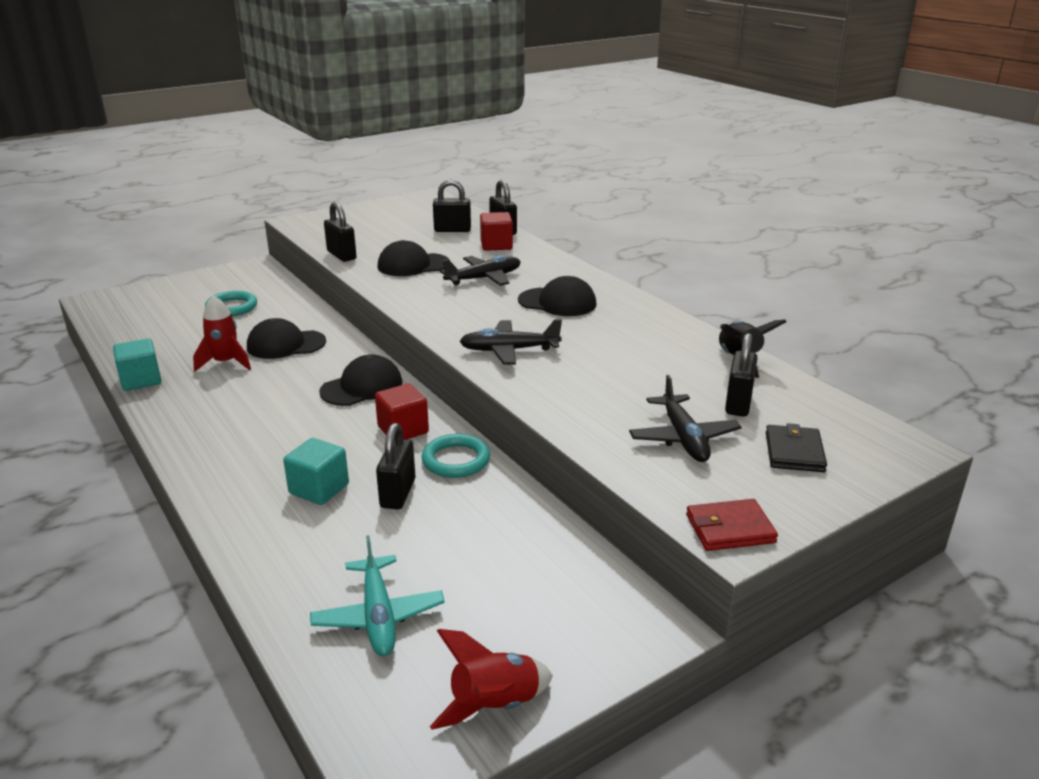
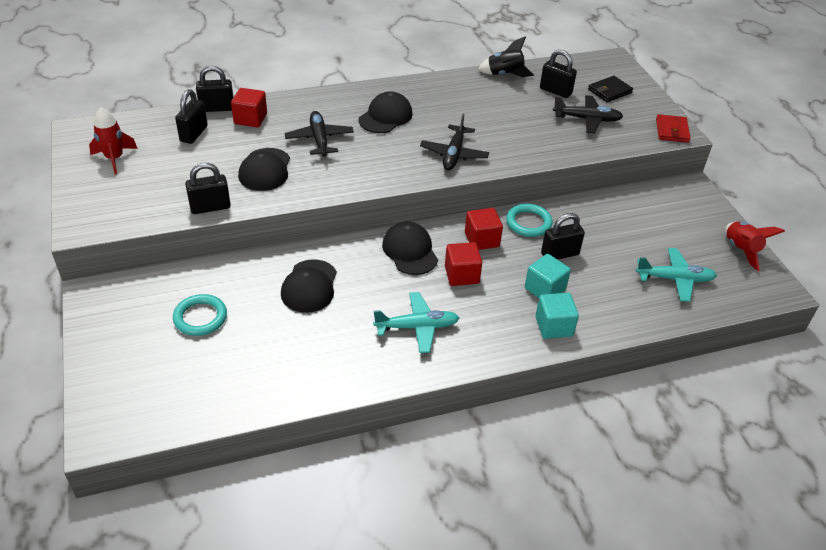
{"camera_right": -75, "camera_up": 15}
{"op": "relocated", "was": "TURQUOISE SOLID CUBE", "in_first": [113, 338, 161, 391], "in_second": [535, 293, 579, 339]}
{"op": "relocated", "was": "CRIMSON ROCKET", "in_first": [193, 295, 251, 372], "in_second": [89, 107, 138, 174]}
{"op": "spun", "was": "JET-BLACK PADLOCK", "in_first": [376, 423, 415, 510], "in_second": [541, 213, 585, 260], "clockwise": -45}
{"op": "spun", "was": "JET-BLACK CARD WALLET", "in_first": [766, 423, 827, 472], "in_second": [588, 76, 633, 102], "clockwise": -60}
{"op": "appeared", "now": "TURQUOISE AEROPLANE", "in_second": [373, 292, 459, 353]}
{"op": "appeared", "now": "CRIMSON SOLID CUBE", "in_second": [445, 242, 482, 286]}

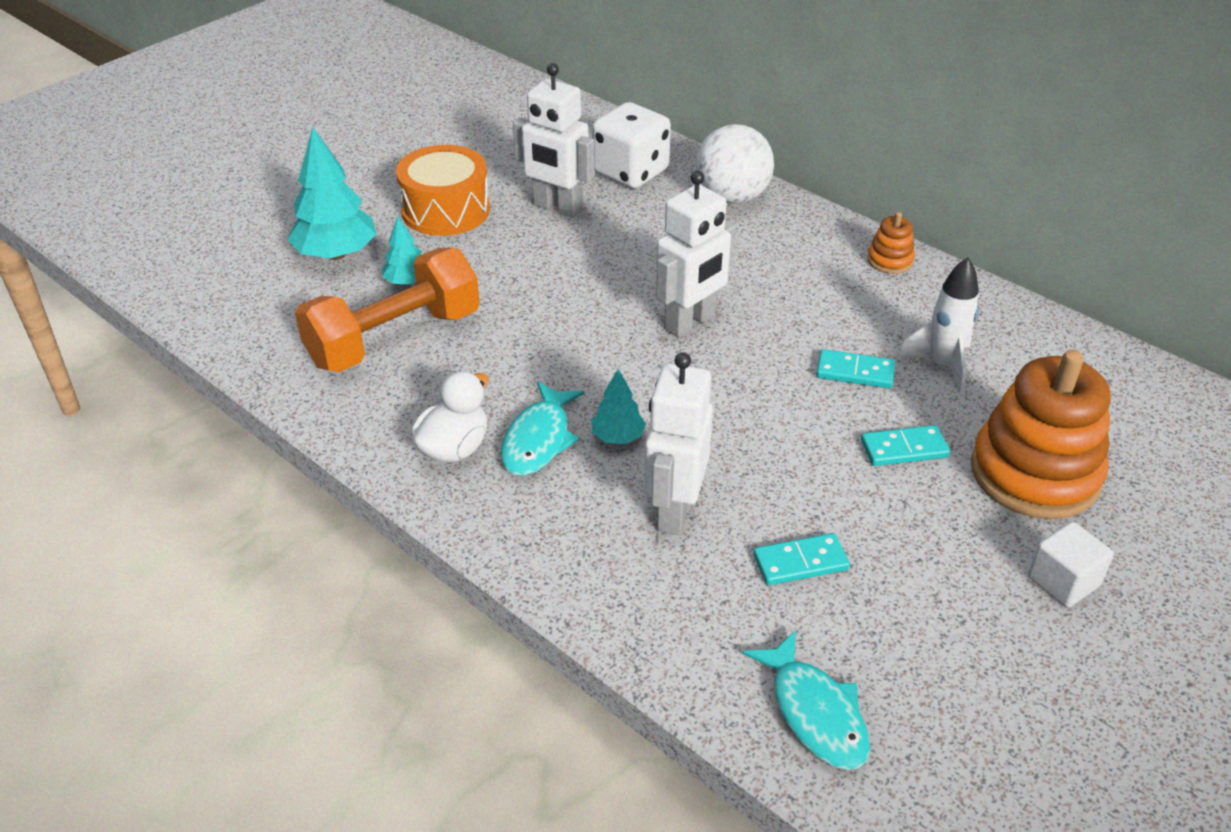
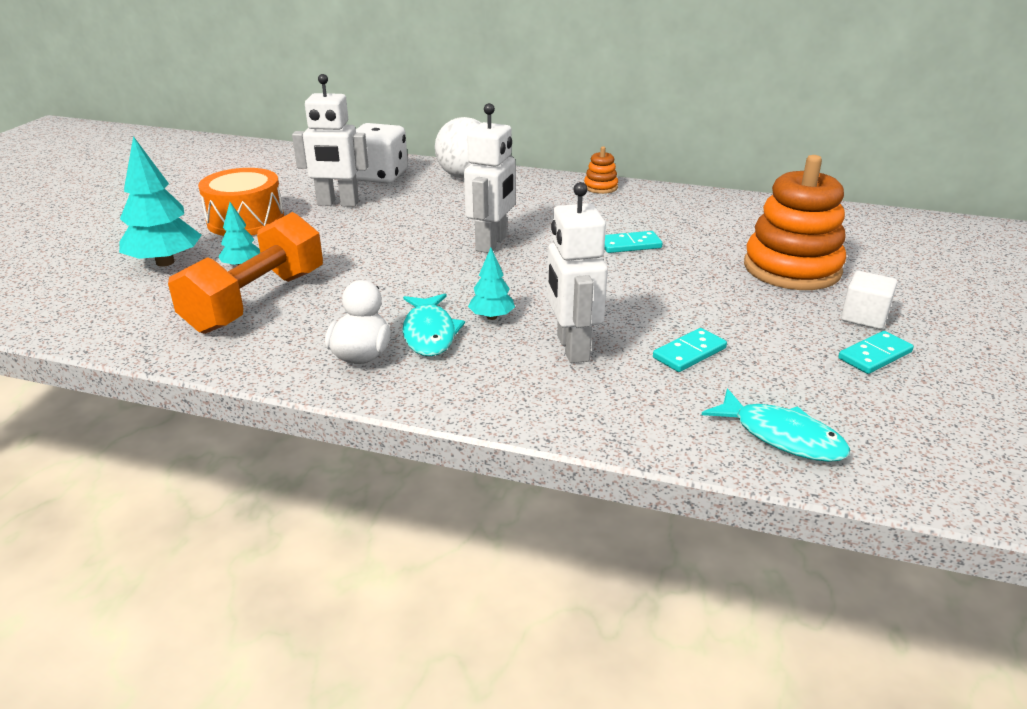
{"camera_right": -25, "camera_up": -10}
{"op": "relocated", "was": "TURQUOISE DOMINO PIECE", "in_first": [861, 425, 950, 466], "in_second": [838, 331, 914, 374]}
{"op": "missing", "was": "PURE WHITE ROCKET", "in_first": [898, 258, 979, 395]}

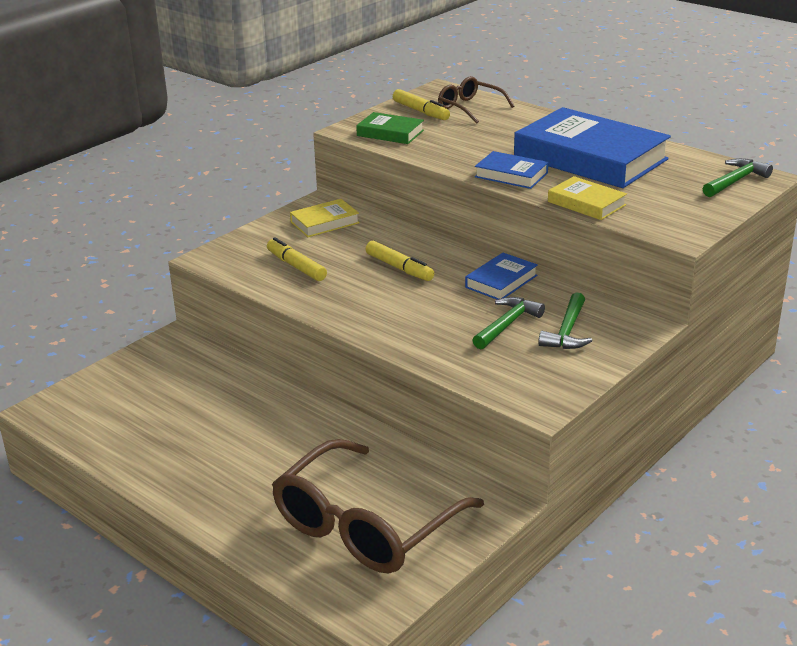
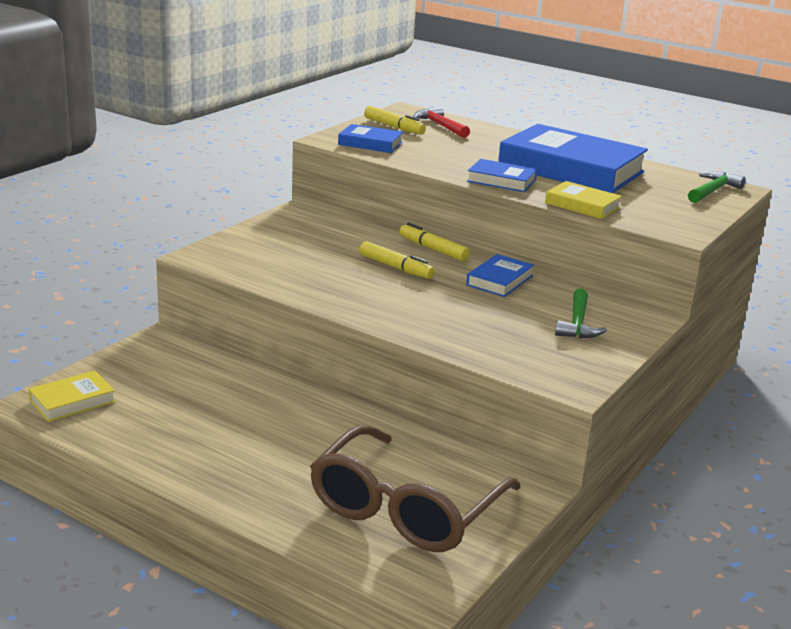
{"camera_right": -10, "camera_up": -5}
{"op": "relocated", "was": "BRIGHT YELLOW MARKER PEN", "in_first": [267, 237, 327, 281], "in_second": [399, 223, 470, 261]}
{"op": "relocated", "was": "BRIGHT YELLOW HARDCOVER", "in_first": [290, 199, 360, 237], "in_second": [29, 370, 116, 422]}
{"op": "colour", "was": "GREEN HARDCOVER", "now": "BLUE HARDCOVER", "in_first": [356, 112, 424, 144], "in_second": [338, 124, 403, 153]}
{"op": "exchanged", "was": "BROWN EYEGLASSES", "now": "CRIMSON CARPENTER'S HAMMER", "in_first": [438, 76, 514, 124], "in_second": [413, 106, 470, 138]}
{"op": "missing", "was": "GREEN CARPENTER'S HAMMER", "in_first": [472, 297, 545, 349]}

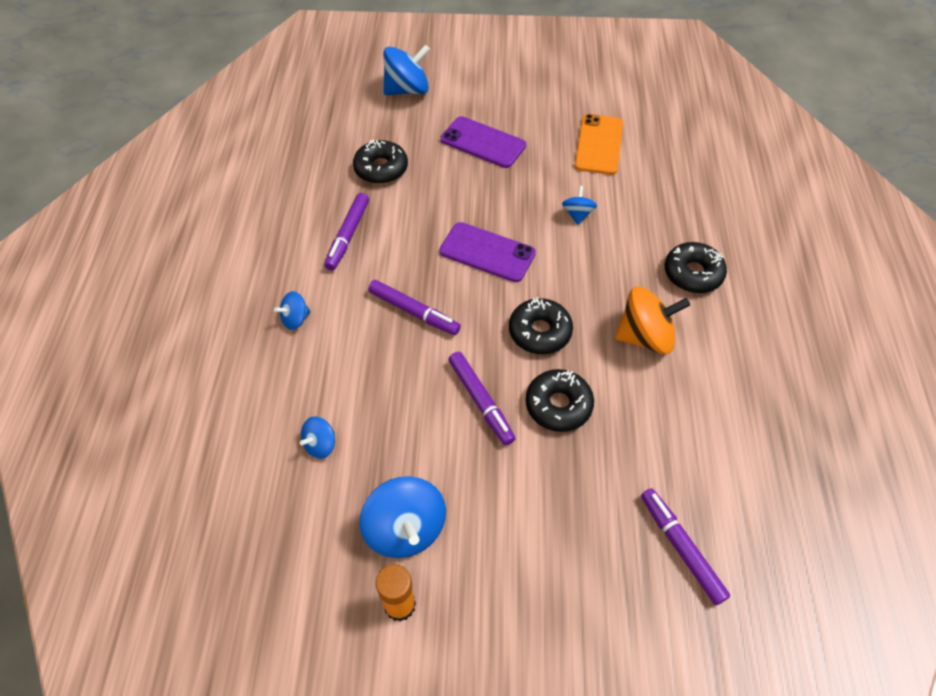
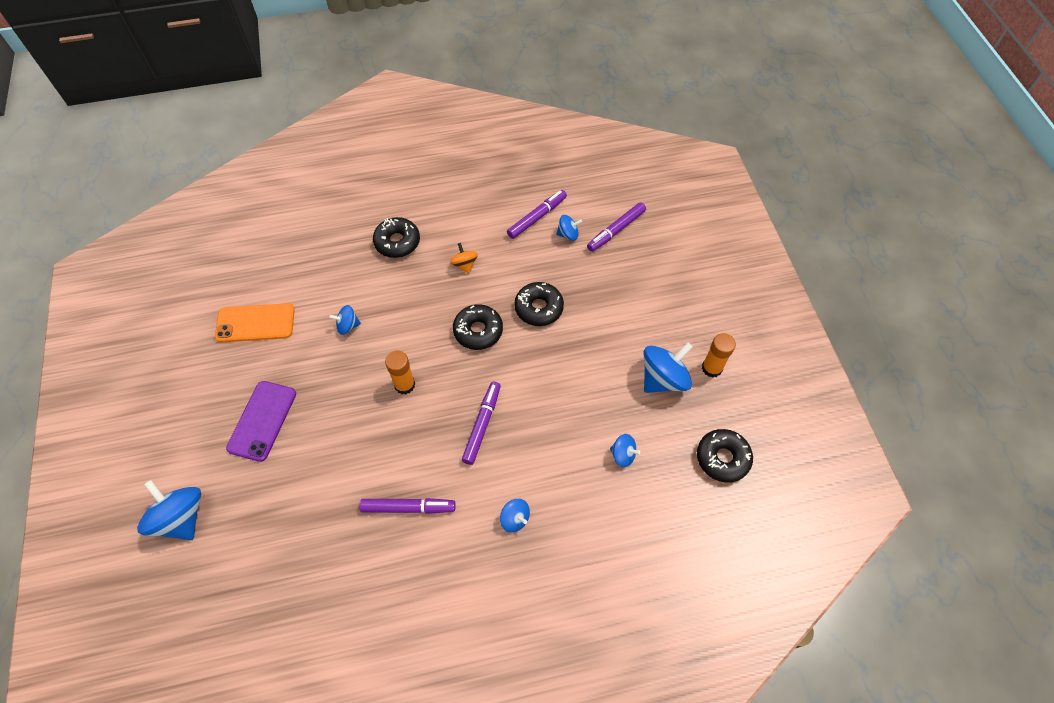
{"camera_right": -105, "camera_up": 5}
{"op": "relocated", "was": "JET-BLACK DOUGHNUT", "in_first": [353, 139, 408, 184], "in_second": [697, 429, 753, 483]}
{"op": "exchanged", "was": "VIOLET PHONE", "now": "BRIGHT ORANGE STICK OF GLUE", "in_first": [439, 222, 536, 282], "in_second": [385, 351, 415, 394]}
{"op": "relocated", "was": "VIOLET MARKER PEN", "in_first": [448, 352, 516, 445], "in_second": [507, 190, 567, 239]}
{"op": "size", "was": "BRIGHT ORANGE TOY TOP", "in_first": [615, 286, 690, 354], "in_second": [450, 243, 478, 274], "ratio": 0.53}
{"op": "appeared", "now": "BLUE TOY TOP", "in_second": [556, 215, 582, 241]}

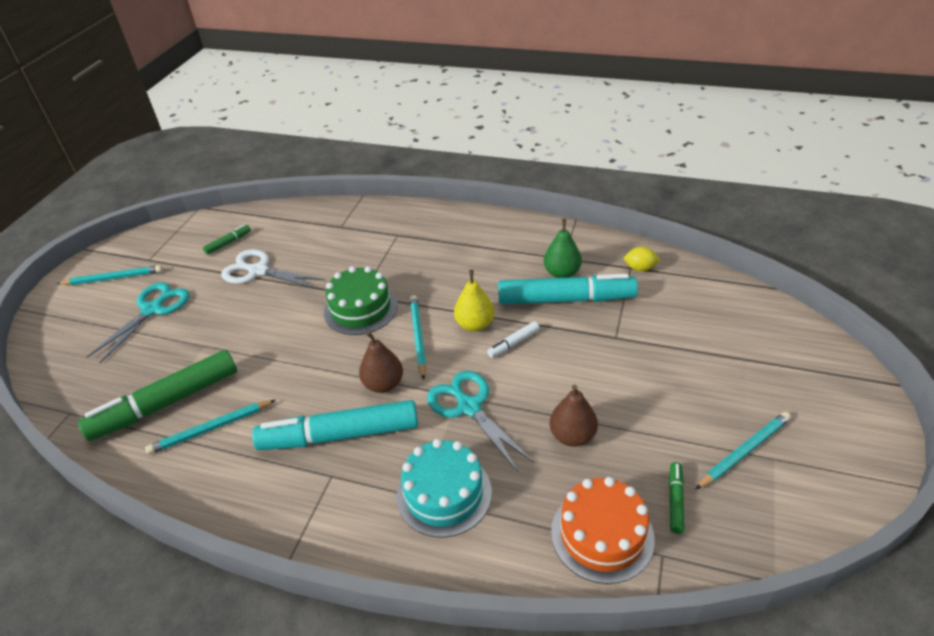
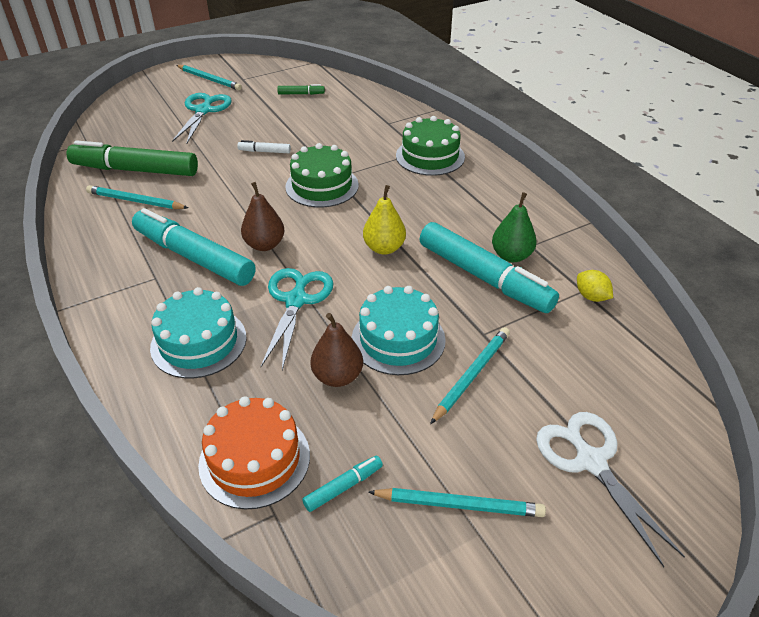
{"camera_right": 40, "camera_up": 0}
{"op": "spun", "was": "TURQUOISE SHEARS", "in_first": [87, 282, 189, 363], "in_second": [172, 93, 232, 144], "clockwise": -60}
{"op": "relocated", "was": "PURE WHITE SHEARS", "in_first": [221, 249, 325, 289], "in_second": [536, 412, 685, 567]}
{"op": "relocated", "was": "TURQUOISE PENCIL", "in_first": [410, 295, 426, 380], "in_second": [430, 327, 510, 424]}
{"op": "relocated", "was": "PURE WHITE MARKER PEN", "in_first": [487, 321, 540, 358], "in_second": [237, 140, 291, 153]}
{"op": "colour", "was": "GREEN MARKER PEN", "now": "TURQUOISE MARKER PEN", "in_first": [669, 462, 685, 534], "in_second": [302, 456, 383, 512]}
{"op": "appeared", "now": "TURQUOISE CAKE", "in_second": [351, 286, 446, 375]}
{"op": "appeared", "now": "GREEN CAKE", "in_second": [396, 116, 465, 176]}

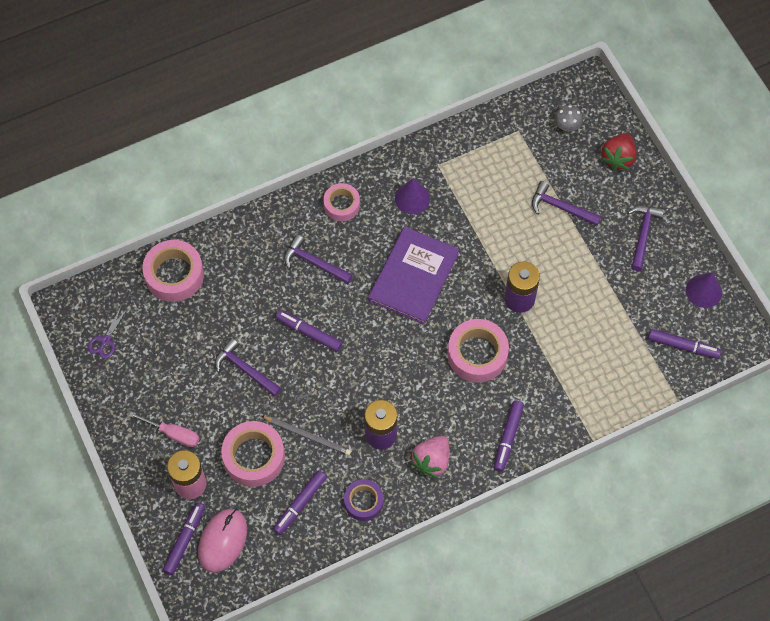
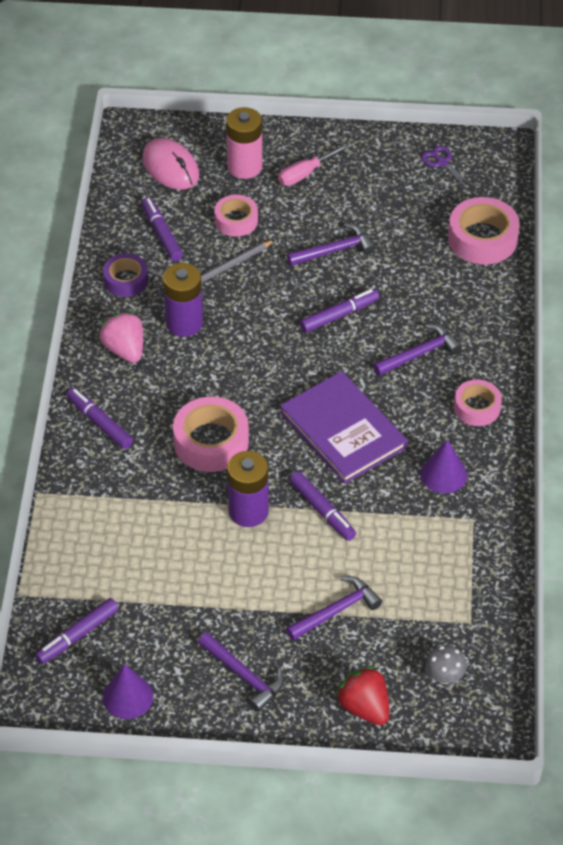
{"camera_right": 120, "camera_up": -15}
{"op": "relocated", "was": "VIOLET MARKER PEN", "in_first": [163, 502, 205, 575], "in_second": [290, 471, 356, 541]}
{"op": "size", "was": "ROSY TAPE", "in_first": [221, 421, 285, 487], "in_second": [214, 195, 258, 237], "ratio": 0.63}

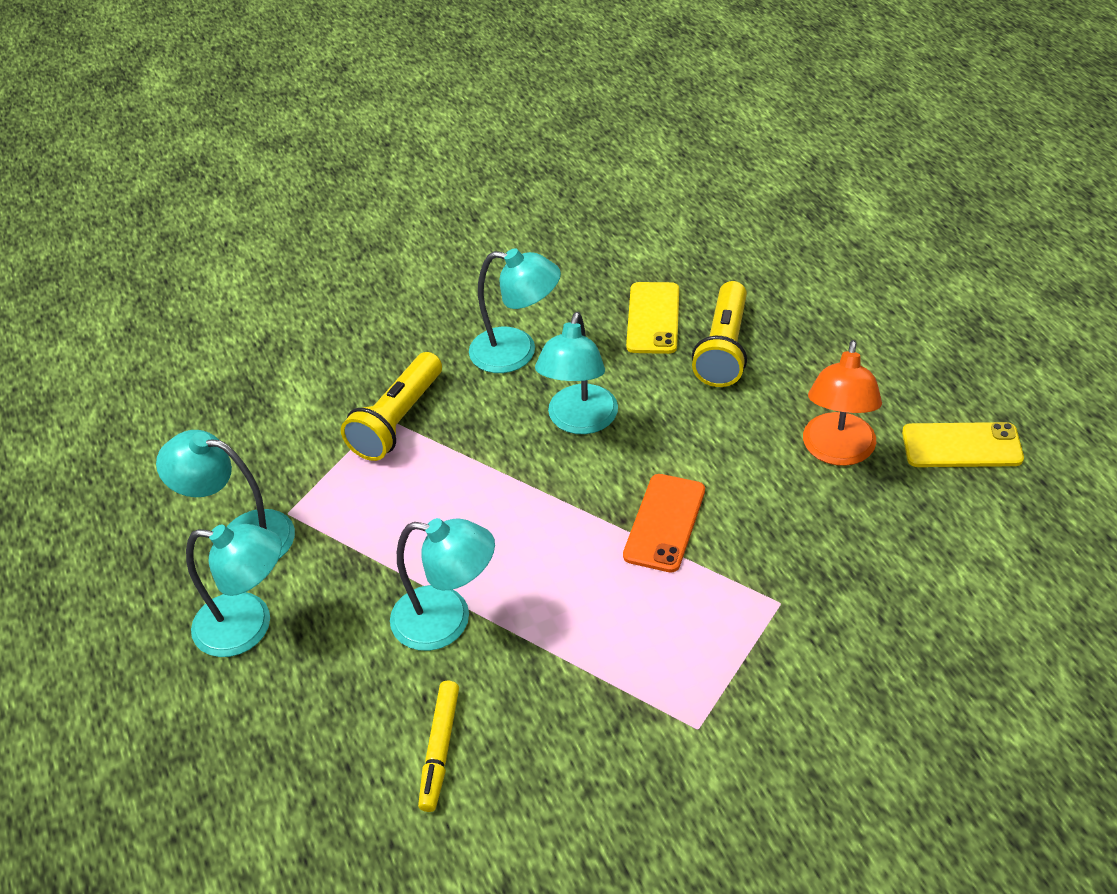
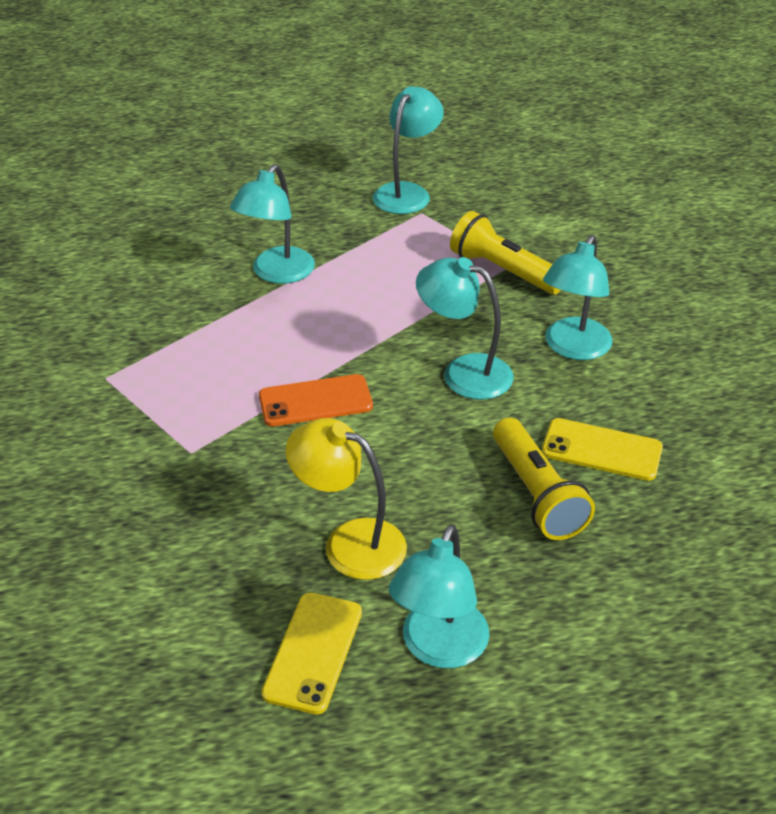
{"camera_right": 100, "camera_up": -5}
{"op": "relocated", "was": "TURQUOISE READING LAMP", "in_first": [186, 524, 282, 657], "in_second": [389, 524, 490, 668]}
{"op": "missing", "was": "BRIGHT YELLOW MARKER PEN", "in_first": [418, 681, 459, 812]}
{"op": "spun", "was": "BRIGHT ORANGE PHONE", "in_first": [623, 474, 705, 572], "in_second": [259, 374, 373, 427], "clockwise": -45}
{"op": "spun", "was": "BRIGHT YELLOW TORCH", "in_first": [692, 281, 747, 387], "in_second": [493, 418, 595, 540], "clockwise": -135}
{"op": "colour", "was": "BRIGHT ORANGE READING LAMP", "now": "BRIGHT YELLOW READING LAMP", "in_first": [803, 340, 882, 466], "in_second": [286, 418, 407, 580]}

